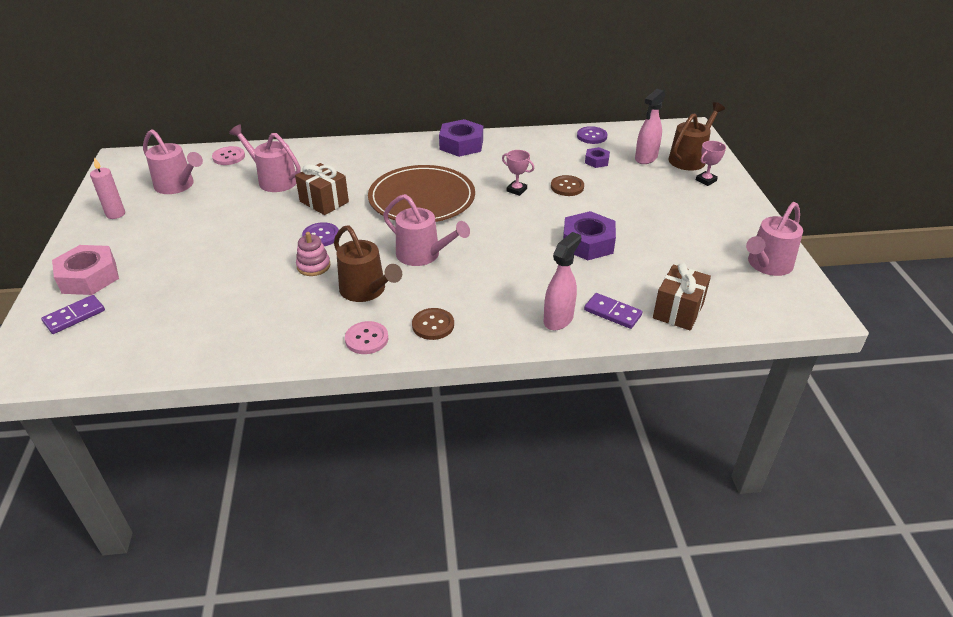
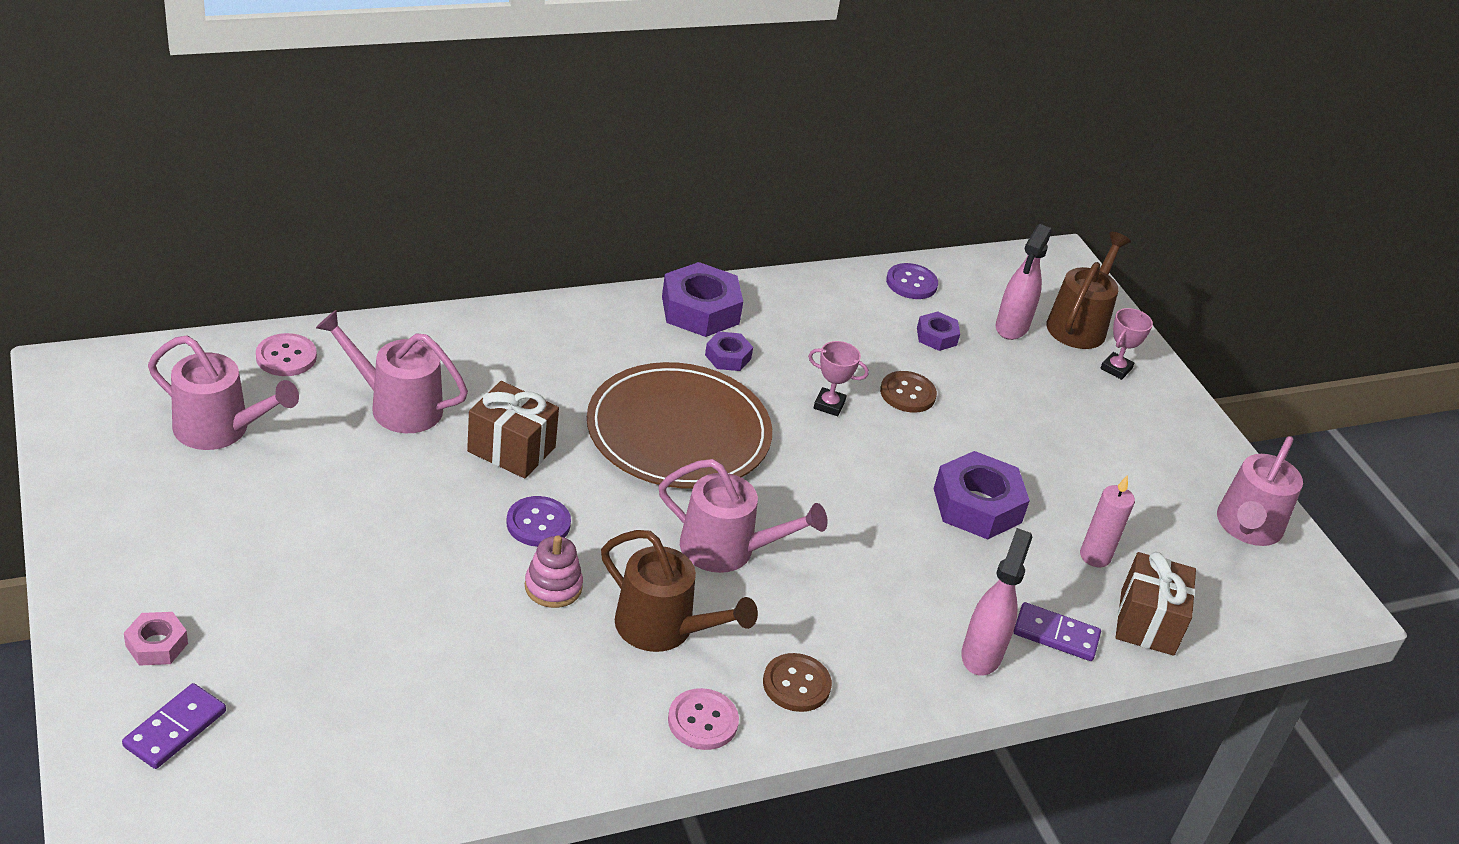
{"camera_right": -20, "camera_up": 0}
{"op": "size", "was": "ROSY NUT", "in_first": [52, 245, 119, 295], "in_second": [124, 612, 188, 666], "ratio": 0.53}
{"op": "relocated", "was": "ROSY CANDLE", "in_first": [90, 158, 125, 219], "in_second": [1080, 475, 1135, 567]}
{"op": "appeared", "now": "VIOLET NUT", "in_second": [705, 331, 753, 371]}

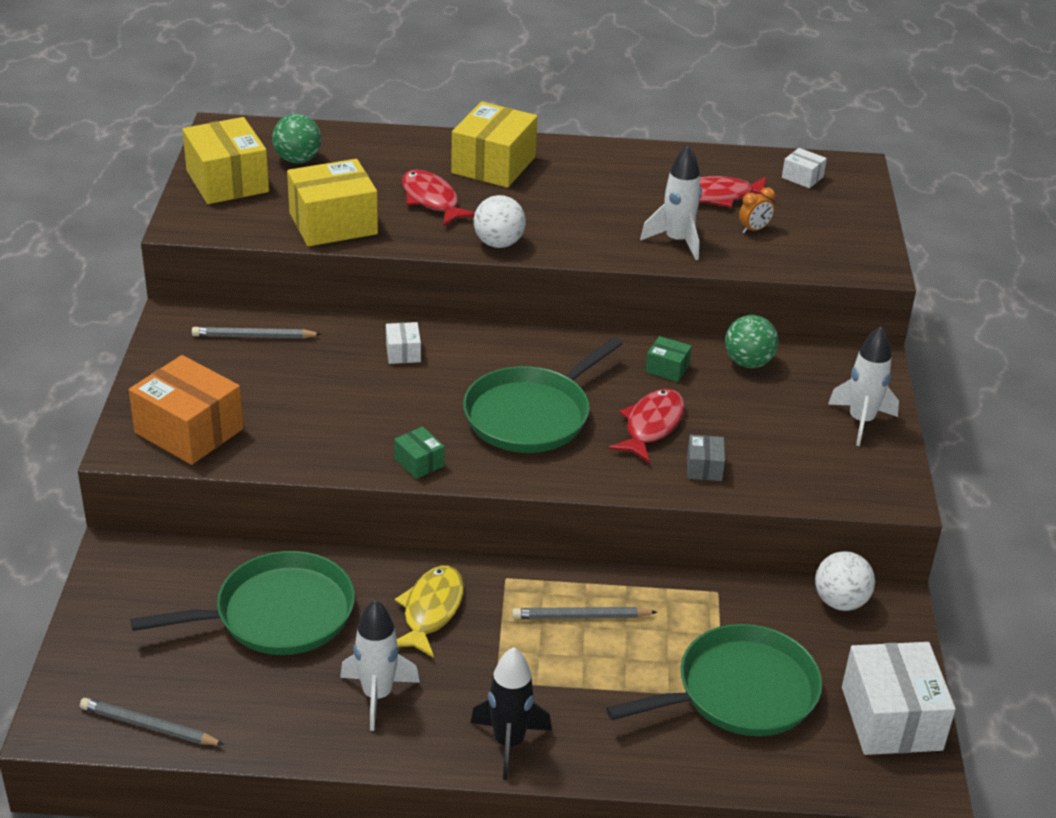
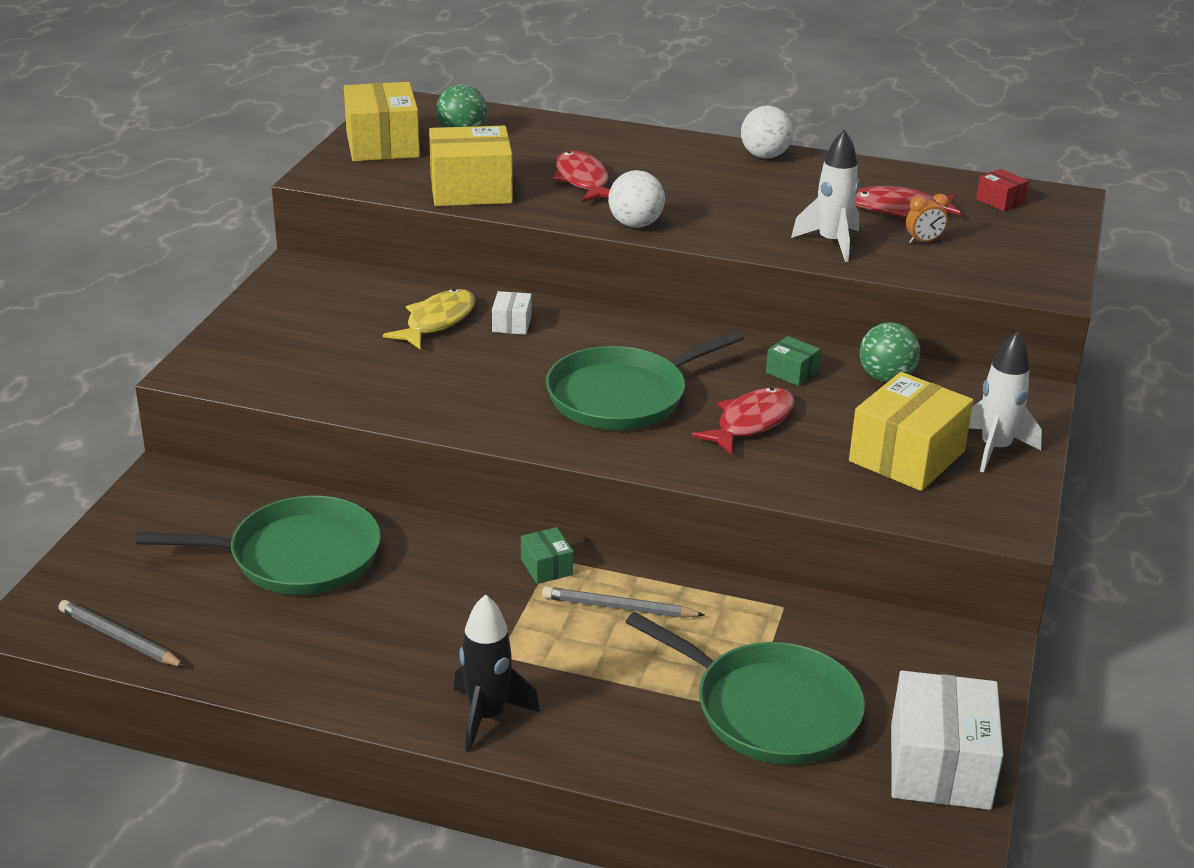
{"camera_right": 15, "camera_up": -5}
{"op": "missing", "was": "BRIGHT ORANGE PACKAGE", "in_first": [129, 355, 244, 465]}
{"op": "missing", "was": "GREY PENCIL", "in_first": [192, 327, 322, 338]}
{"op": "missing", "was": "PURE WHITE ROCKET", "in_first": [340, 600, 420, 731]}
{"op": "relocated", "was": "GREEN PACKAGE", "in_first": [394, 426, 445, 479], "in_second": [521, 527, 574, 584]}
{"op": "relocated", "was": "BRIGHT YELLOW FISH FIGURE", "in_first": [395, 566, 464, 658], "in_second": [383, 289, 476, 350]}
{"op": "relocated", "was": "BRIGHT YELLOW PACKAGE", "in_first": [451, 102, 538, 188], "in_second": [849, 372, 974, 491]}
{"op": "spun", "was": "GREEN PAN", "in_first": [606, 624, 822, 736], "in_second": [626, 612, 865, 765], "clockwise": 45}
{"op": "missing", "was": "GREY PACKAGE", "in_first": [687, 435, 725, 481]}
{"op": "colour", "was": "PURE WHITE PACKAGE", "now": "CRIMSON PACKAGE", "in_first": [782, 148, 827, 188], "in_second": [976, 169, 1029, 211]}
{"op": "relocated", "was": "PURE WHITE SPHERE", "in_first": [815, 551, 875, 611], "in_second": [741, 106, 793, 159]}

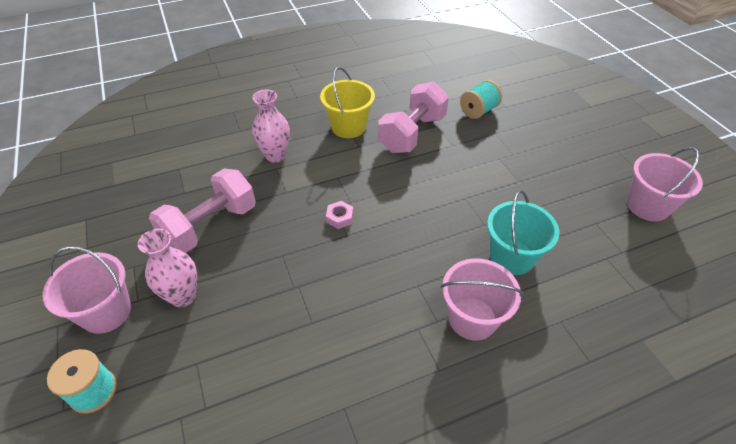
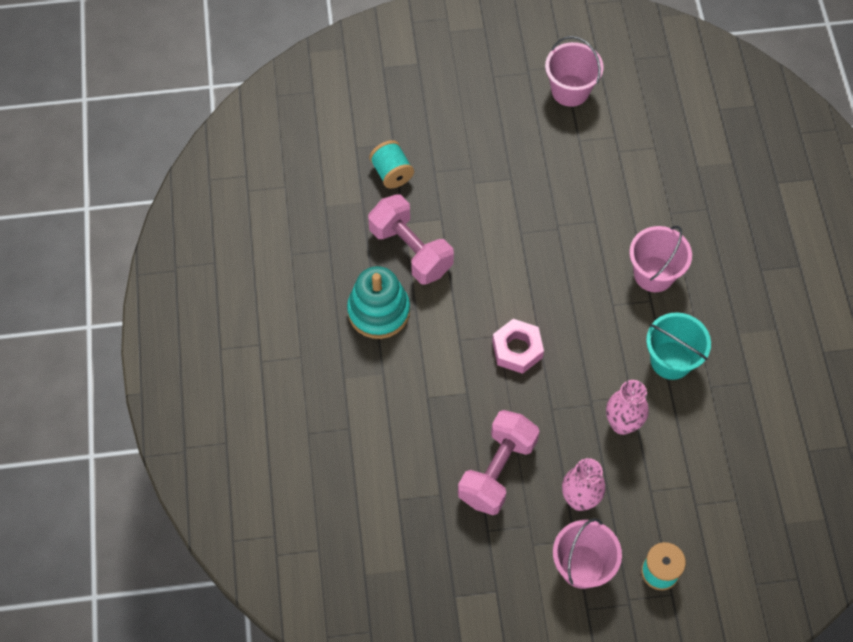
{"camera_right": -75, "camera_up": 15}
{"op": "spun", "was": "ROSY FREE WEIGHT", "in_first": [149, 168, 256, 253], "in_second": [458, 410, 540, 515], "clockwise": 60}
{"op": "relocated", "was": "ROSY FLOWER VASE", "in_first": [252, 90, 290, 163], "in_second": [606, 380, 649, 435]}
{"op": "exchanged", "was": "BRIGHT YELLOW PAIL", "now": "TURQUOISE STACKING RINGS", "in_first": [320, 67, 375, 138], "in_second": [347, 266, 410, 339]}
{"op": "size", "was": "ROSY NUT", "in_first": [326, 201, 353, 229], "in_second": [492, 319, 544, 374], "ratio": 1.78}
{"op": "relocated", "was": "TURQUOISE PAIL", "in_first": [487, 190, 559, 275], "in_second": [646, 312, 711, 380]}

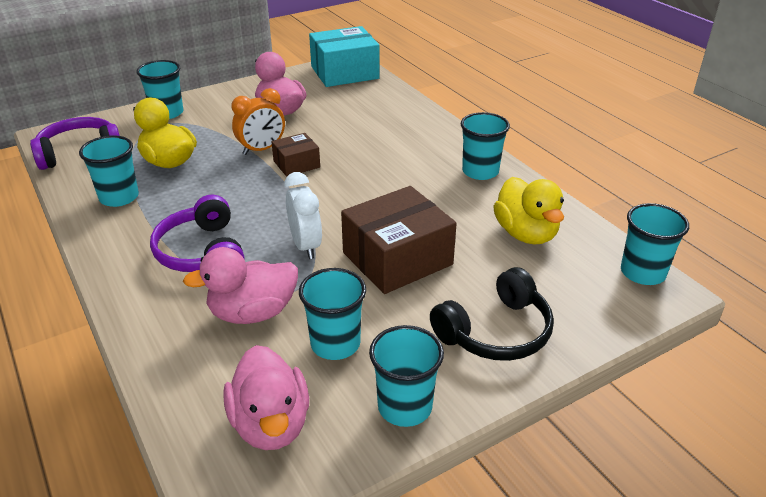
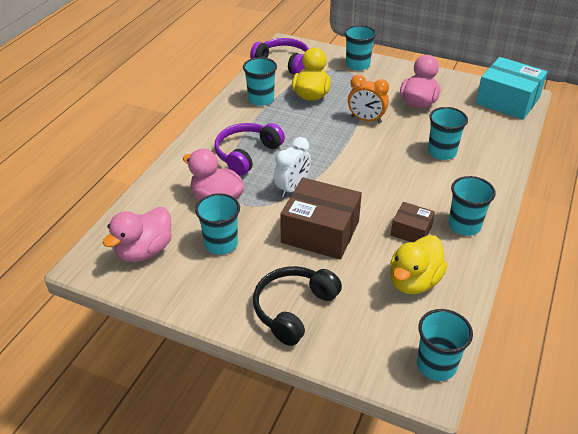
{"camera_right": 55, "camera_up": 5}
{"op": "relocated", "was": "BROWN PACKAGE", "in_first": [271, 133, 320, 177], "in_second": [391, 202, 435, 242]}
{"op": "relocated", "was": "TURQUOISE CUP", "in_first": [369, 325, 444, 427], "in_second": [428, 107, 468, 160]}
{"op": "spun", "was": "JET-BLACK HEADSET", "in_first": [430, 267, 554, 361], "in_second": [253, 266, 342, 346], "clockwise": 105}

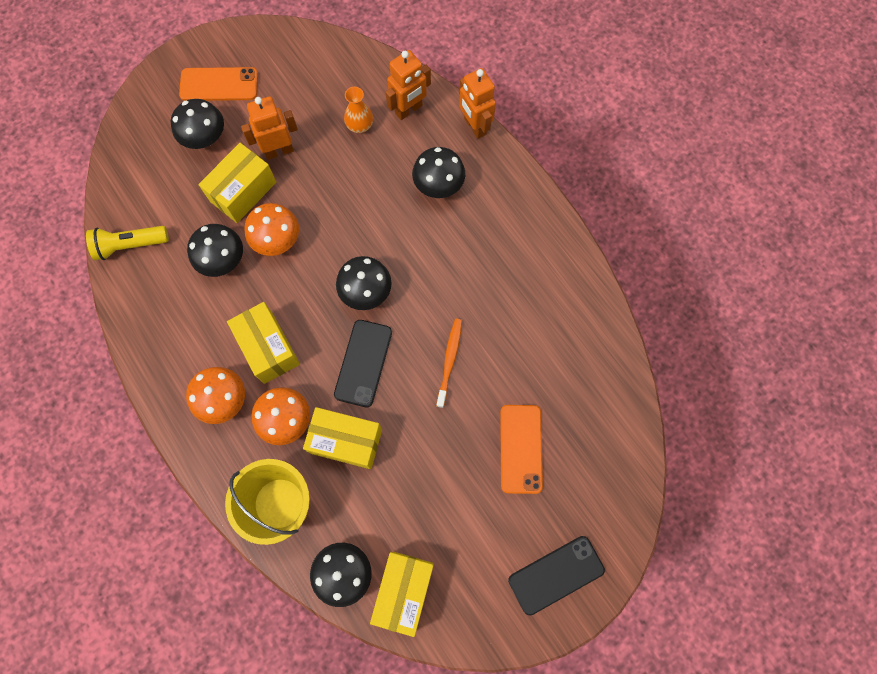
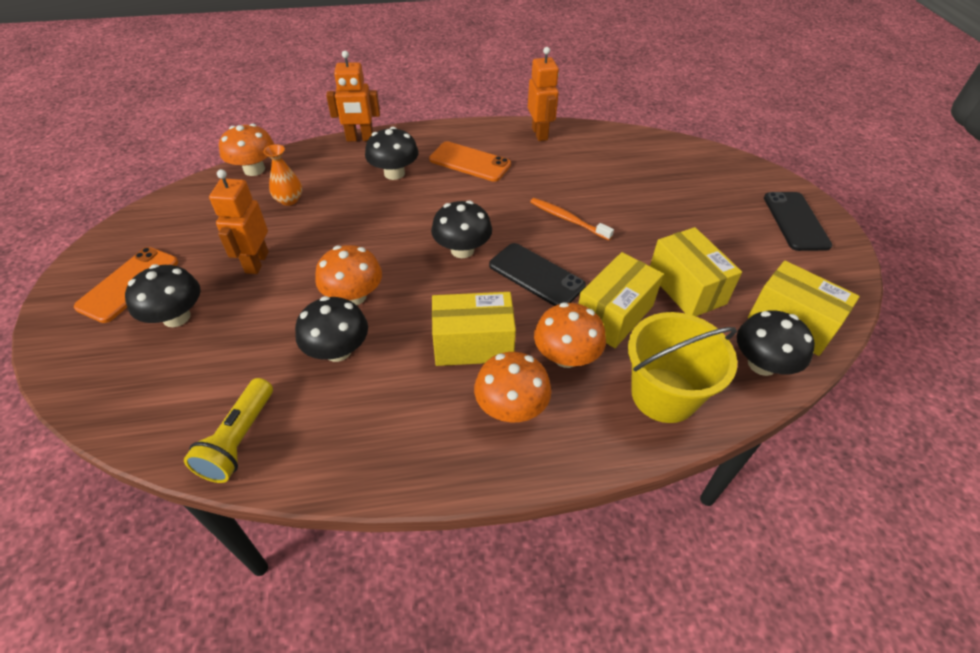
{"camera_right": -65, "camera_up": -25}
{"op": "relocated", "was": "BRIGHT YELLOW PACKAGE", "in_first": [198, 143, 276, 223], "in_second": [650, 227, 742, 316]}
{"op": "relocated", "was": "BRIGHT ORANGE ROBOT", "in_first": [386, 50, 431, 120], "in_second": [528, 47, 559, 141]}
{"op": "relocated", "was": "BRIGHT ORANGE PHONE", "in_first": [500, 405, 543, 494], "in_second": [429, 141, 511, 182]}
{"op": "appeared", "now": "BRIGHT ORANGE MUSHROOM", "in_second": [219, 124, 274, 176]}

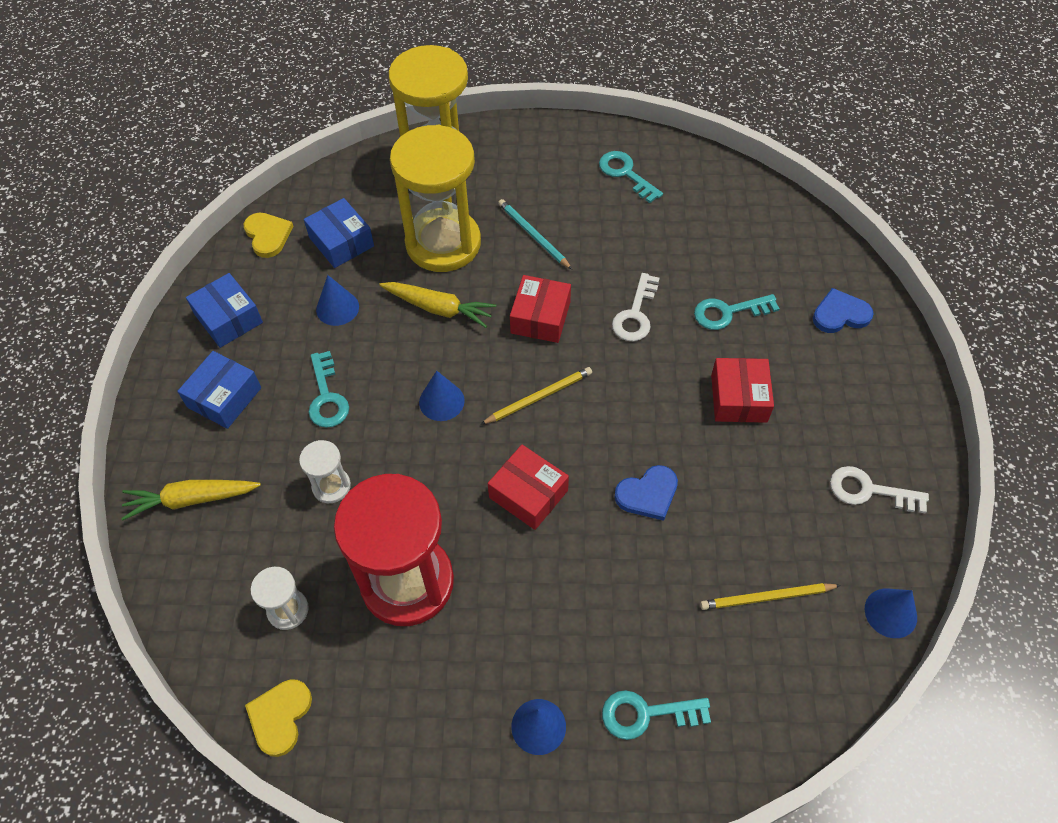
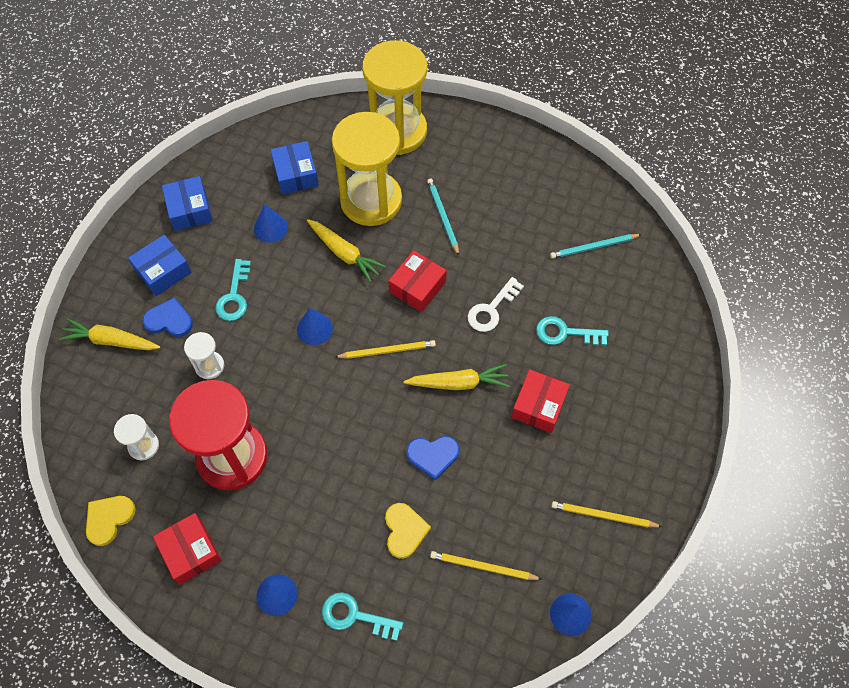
{"camera_right": 20, "camera_up": 5}
{"op": "relocated", "was": "BRIGHT YELLOW LOVE HEART", "in_first": [243, 213, 294, 258], "in_second": [385, 503, 431, 559]}
{"op": "relocated", "was": "CRIMSON PACKAGE", "in_first": [488, 445, 569, 530], "in_second": [153, 513, 222, 585]}
{"op": "missing", "was": "TURQUOISE DOOR KEY", "in_first": [599, 151, 663, 203]}
{"op": "relocated", "was": "BLUE LOVE HEART", "in_first": [813, 288, 874, 333], "in_second": [142, 297, 193, 337]}
{"op": "exchanged", "was": "PURE WHITE DOOR KEY", "now": "BRIGHT YELLOW PENCIL", "in_first": [830, 466, 929, 513], "in_second": [552, 501, 662, 527]}
{"op": "appeared", "now": "BRIGHT YELLOW ROOT VEGETABLE", "in_second": [404, 364, 510, 390]}
{"op": "appeared", "now": "TURQUOISE PENCIL", "in_second": [550, 234, 642, 259]}

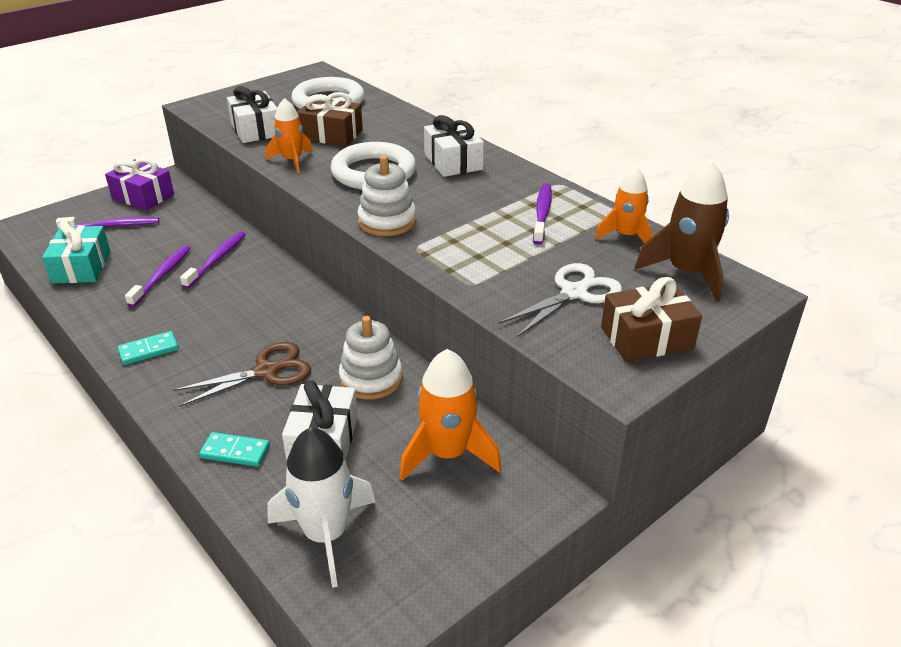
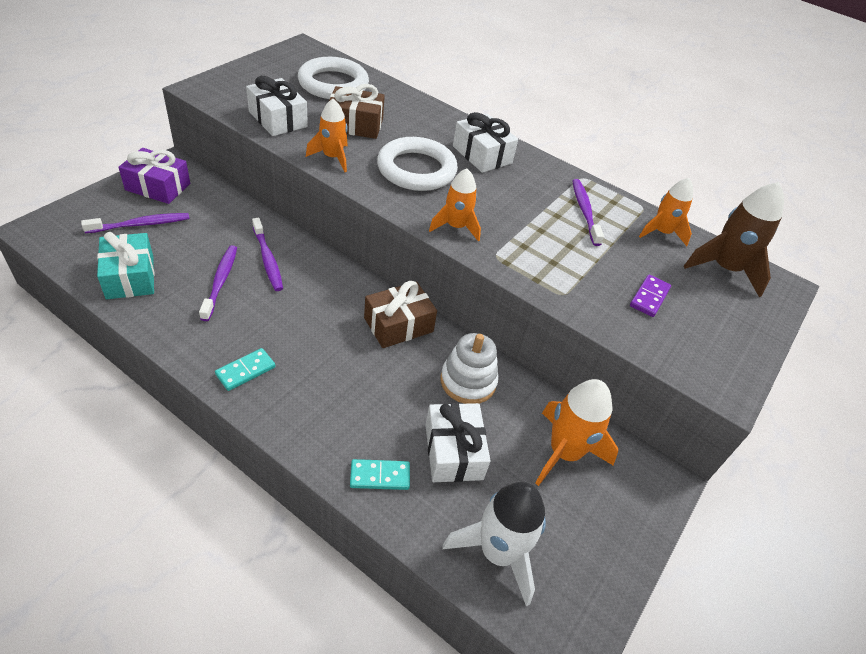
{"camera_right": -20, "camera_up": 10}
{"op": "missing", "was": "BROWN SHEARS", "in_first": [173, 342, 311, 407]}
{"op": "spun", "was": "VIOLET TOOTH BRUSH", "in_first": [180, 231, 246, 289], "in_second": [252, 218, 283, 291], "clockwise": 150}
{"op": "exchanged", "was": "PURE WHITE STACKING RINGS", "now": "BRIGHT ORANGE ROCKET", "in_first": [358, 155, 416, 236], "in_second": [429, 169, 481, 242]}
{"op": "exchanged", "was": "PURE WHITE SHEARS", "now": "VIOLET DOMINO PIECE", "in_first": [499, 263, 622, 337], "in_second": [630, 274, 671, 317]}
{"op": "relocated", "was": "BROWN WRAPPED GIFT", "in_first": [601, 277, 702, 362], "in_second": [364, 281, 437, 348]}

